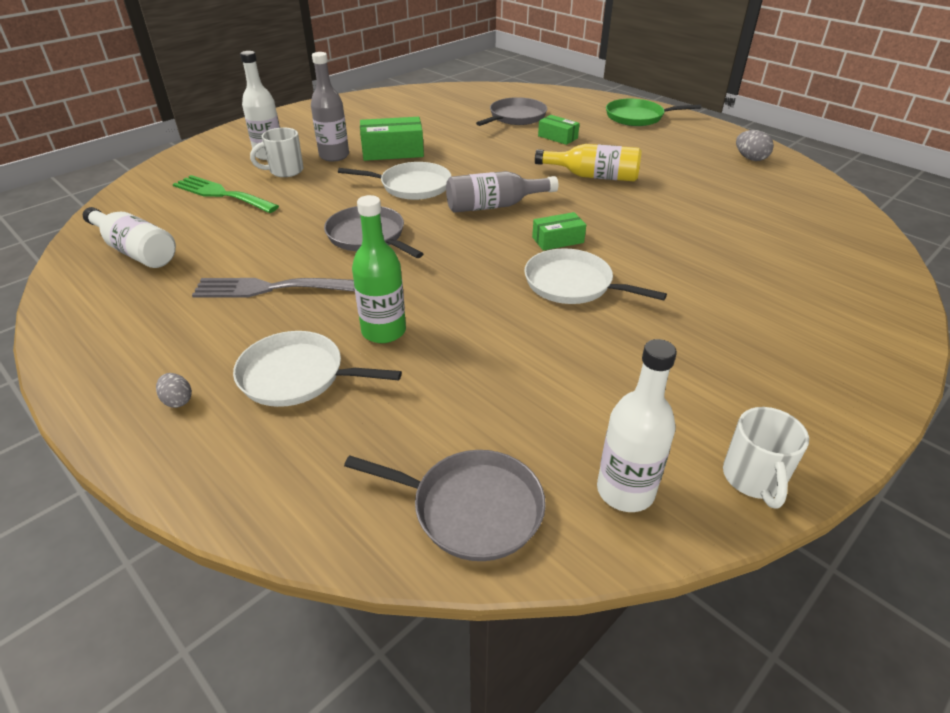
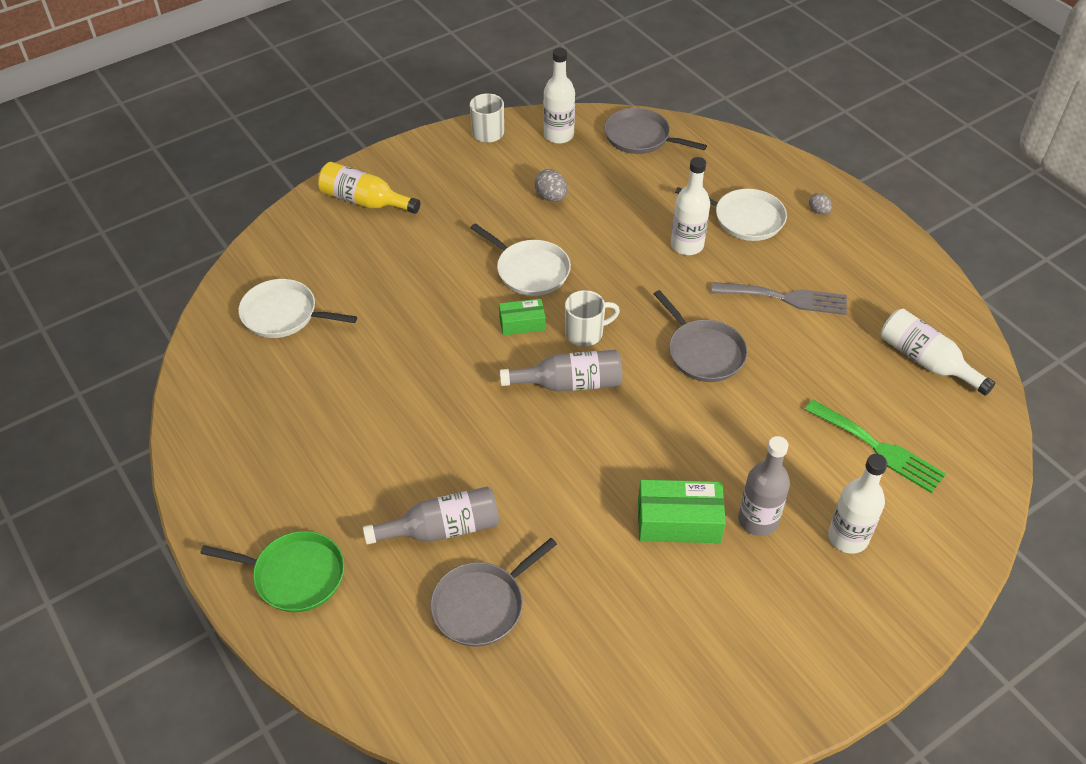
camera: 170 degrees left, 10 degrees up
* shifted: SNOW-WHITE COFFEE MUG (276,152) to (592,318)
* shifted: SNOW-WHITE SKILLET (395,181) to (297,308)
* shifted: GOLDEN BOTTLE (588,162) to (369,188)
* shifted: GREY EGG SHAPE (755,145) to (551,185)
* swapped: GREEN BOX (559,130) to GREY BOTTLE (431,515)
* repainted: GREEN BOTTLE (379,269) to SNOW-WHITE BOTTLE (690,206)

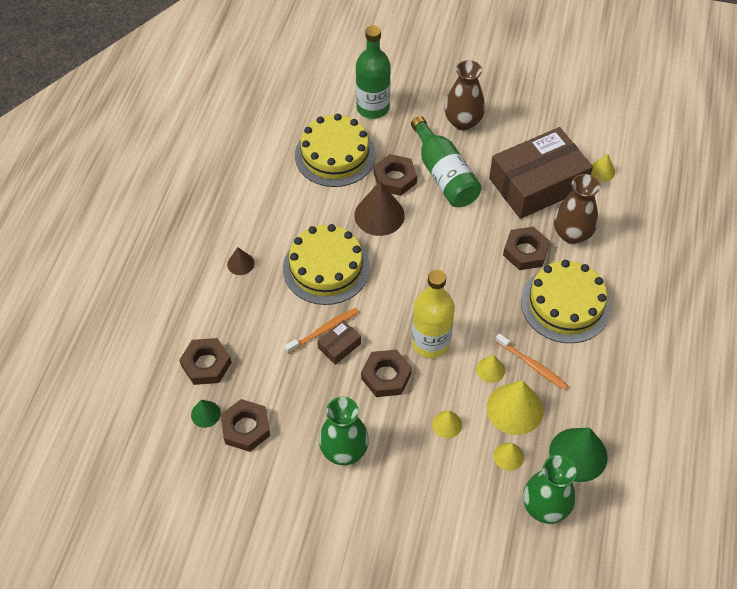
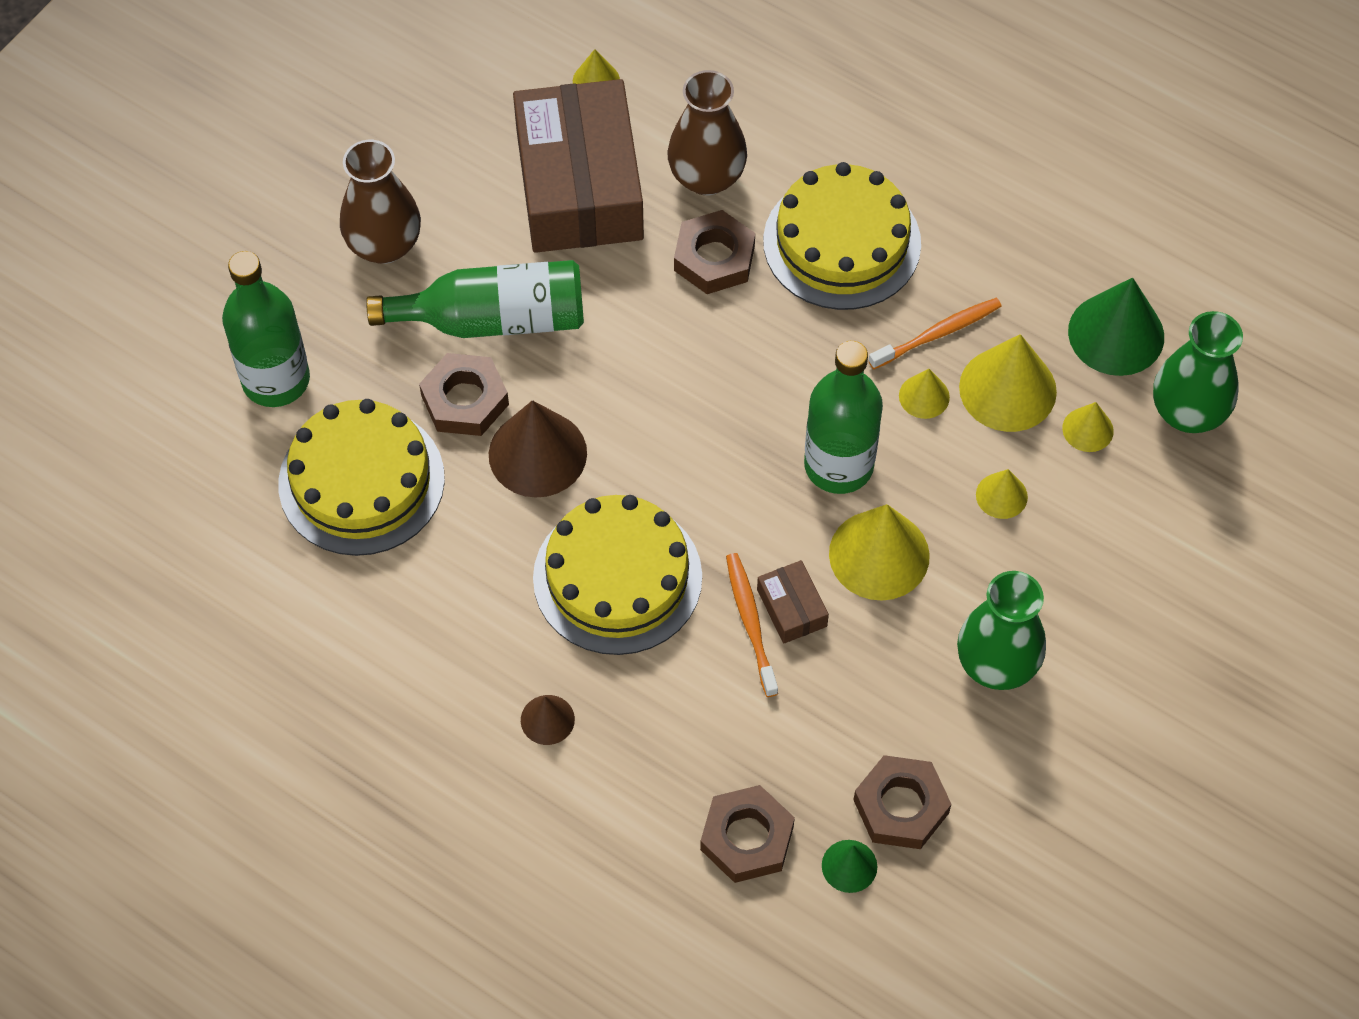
camera: 70 degrees left, 5 degrees up
* swapped: DARK BROWN NUT (386,373) to GOLDEN SOLID CONE (879,552)
* repainted: GOLDEN BOTTLE (433,314) to GREEN BOTTLE (843,417)

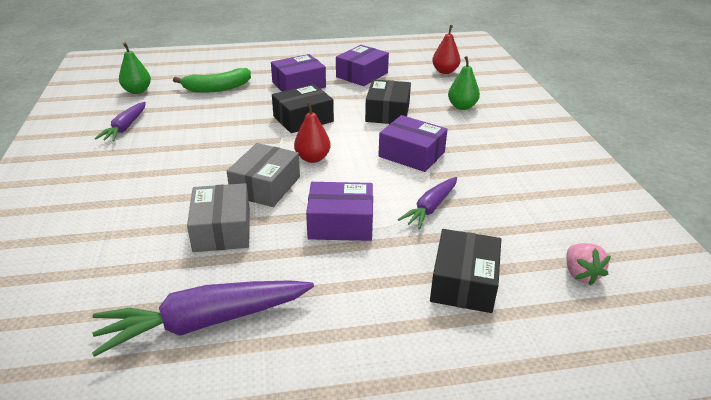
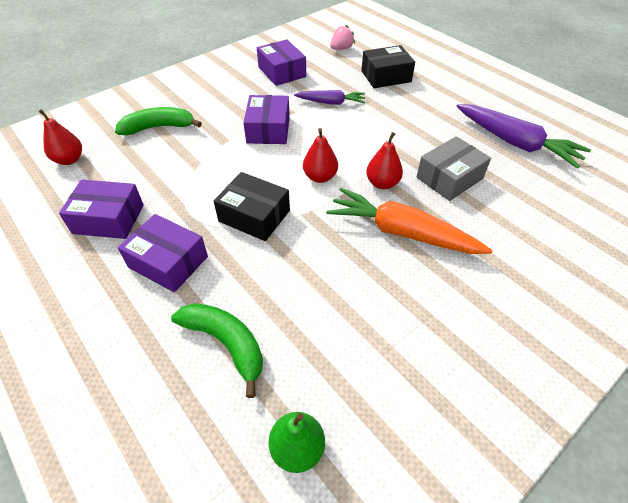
camera: 120 degrees left, 15 degrees up
* gone: PURPLE CARROT (120,121)
* gone: JET-BLACK BOX (388,101)
* new: BRIGHT ORANGE CARROT (409,221)
* shifted: PURPLE BOX (339,211) to (281,62)
* swapped: GREY BOX (263,175) to SCARLET PEAR FRUIT (384,160)
* swapped: GREEN PEAR FRUIT (464,83) to GREEN TOY BANANA (158,121)

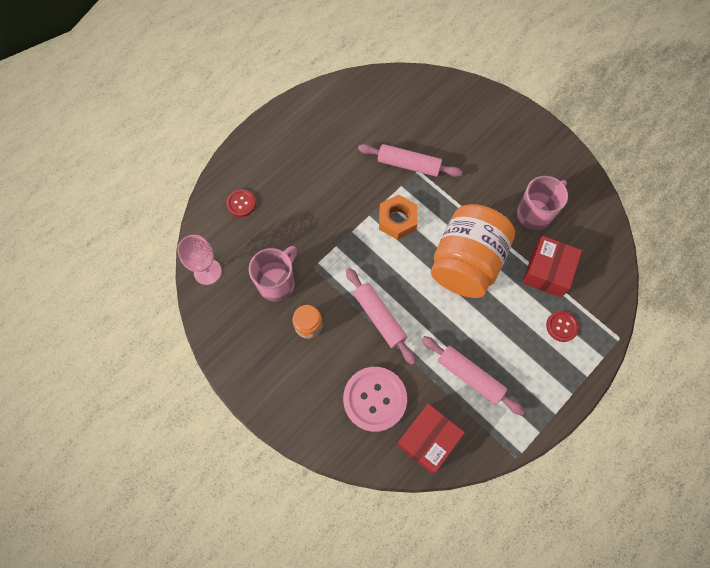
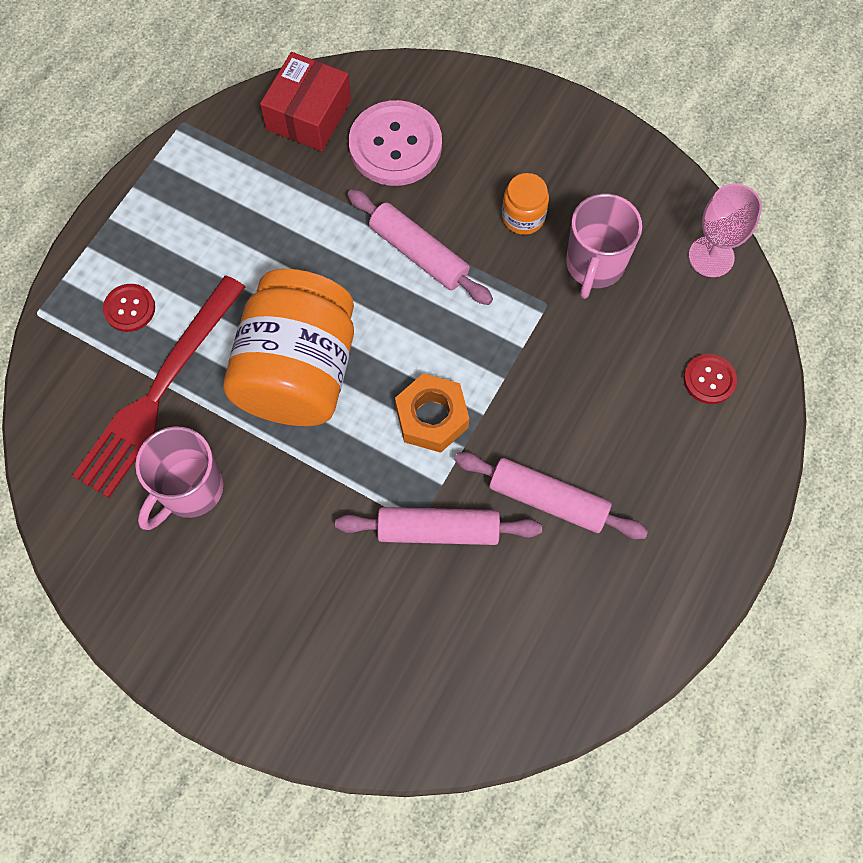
camera: 165 degrees right, 0 degrees up
* shifted: ROSY PASTRY ROLLER (473,375) to (551,495)
* swapped: SCARLET BOX (552,267) to SCARLET TABLE FORK (159,387)

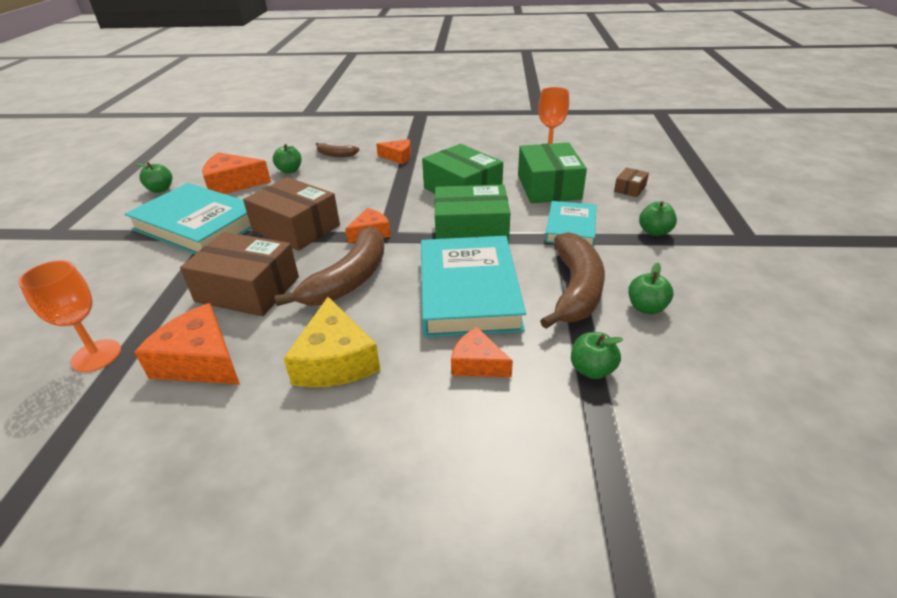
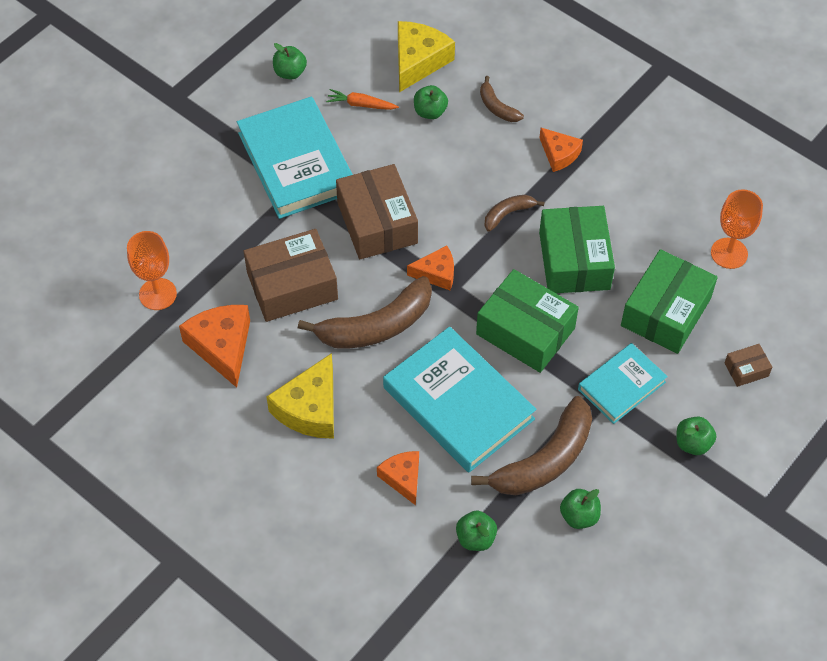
camera: 35 degrees right, 20 degrees up
* new: GOLDEN CHEESE WEDGE (426,56)
* new: DARK BROWN TOY BANANA (514,213)
* swapped: BRIGHT ORANGE CHEESE WEDGE (236,173) to BRIGHT ORANGE CARROT (362,99)
* rotated: DARK BROWN BOX (239,274) = (291,275) 75 degrees counterclockwise
* rotated: AQUA HARDBACK (473,286) = (460,399) 75 degrees counterclockwise

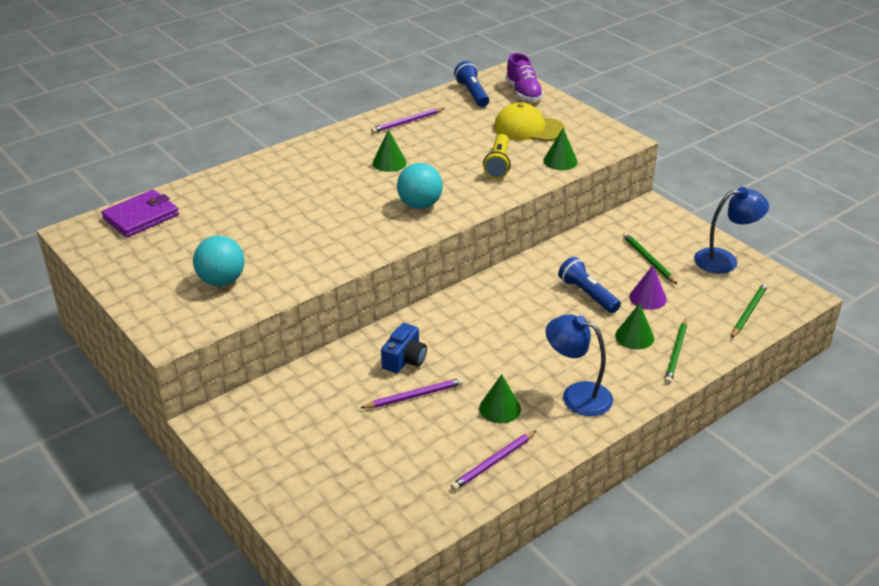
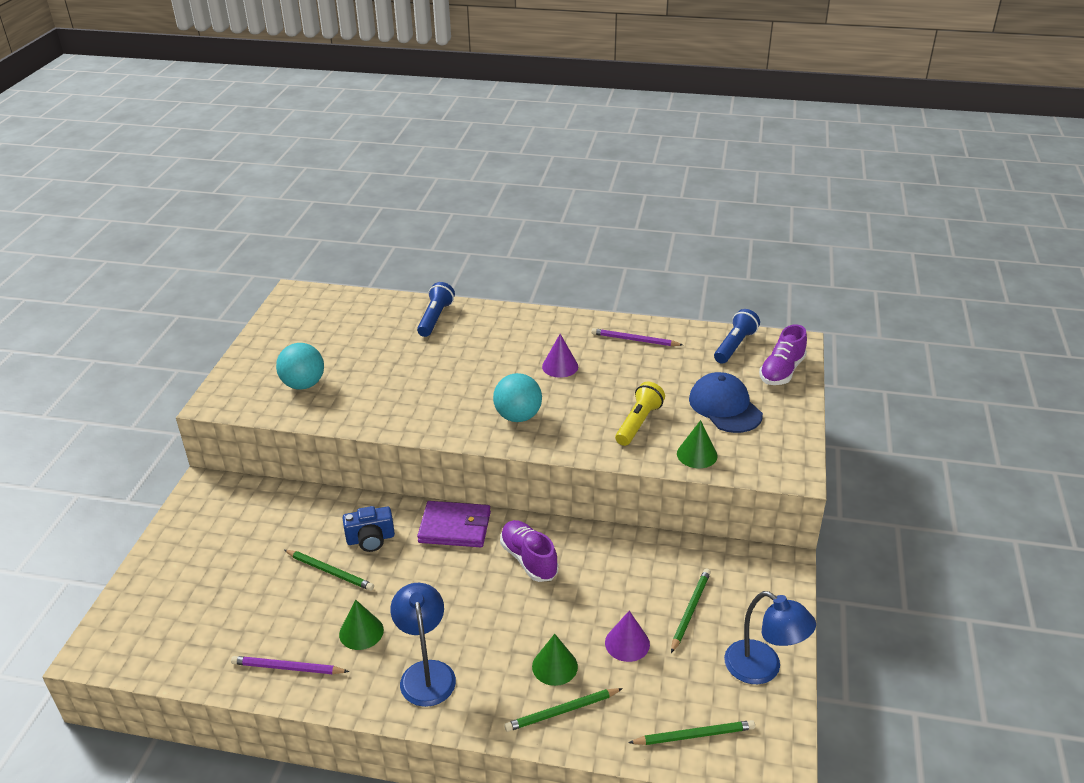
camera: 50 degrees right, 0 degrees up
* new: PURPLE LACE-UP SHOE (529,551)
* shifted: PURPLE BILLFOLD (140,213) to (454,524)
* shifted: BLUE POCKET TORCH (589,285) to (436,309)
* repainted: PURPLE LEAD PENCIL (412,393) to GREEN LEAD PENCIL (329,570)
* repainted: GREEN SOLID CONE (389,150) to PURPLE SOLID CONE (560,356)
* repainted: GOLDEN BASEBALL CAP (529,121) to BLUE BASEBALL CAP (726,402)
* rotated: GOLDEN POCKET TORCH (497,156) = (640,414) 150 degrees clockwise

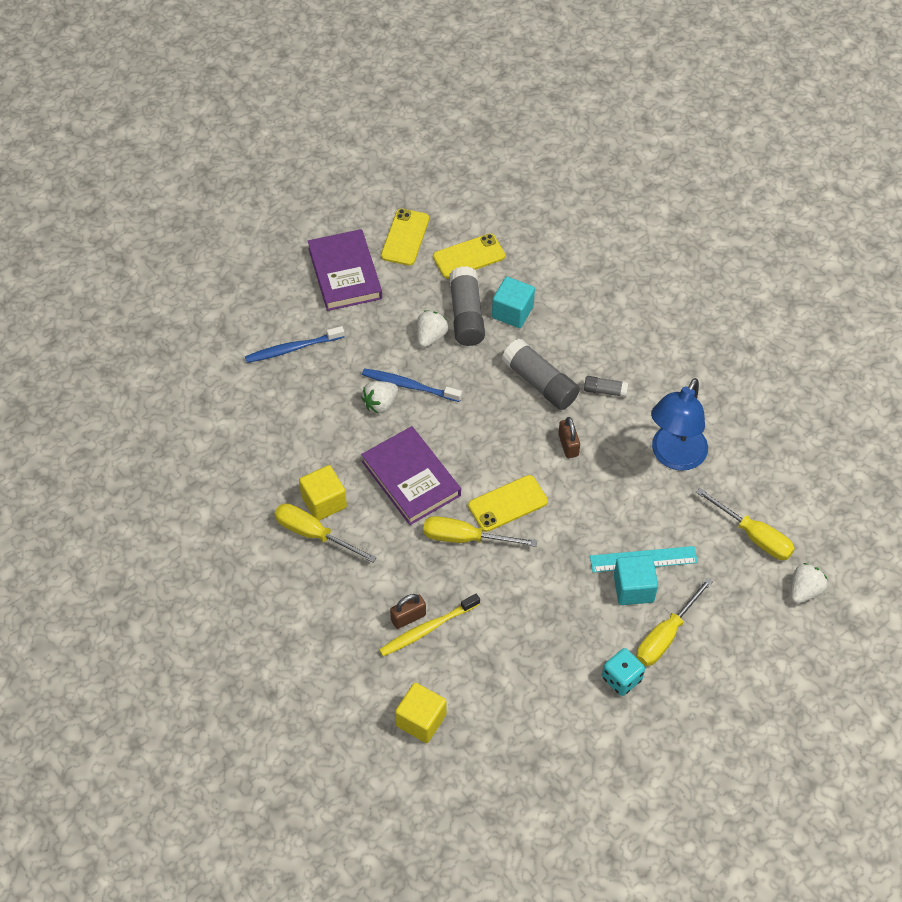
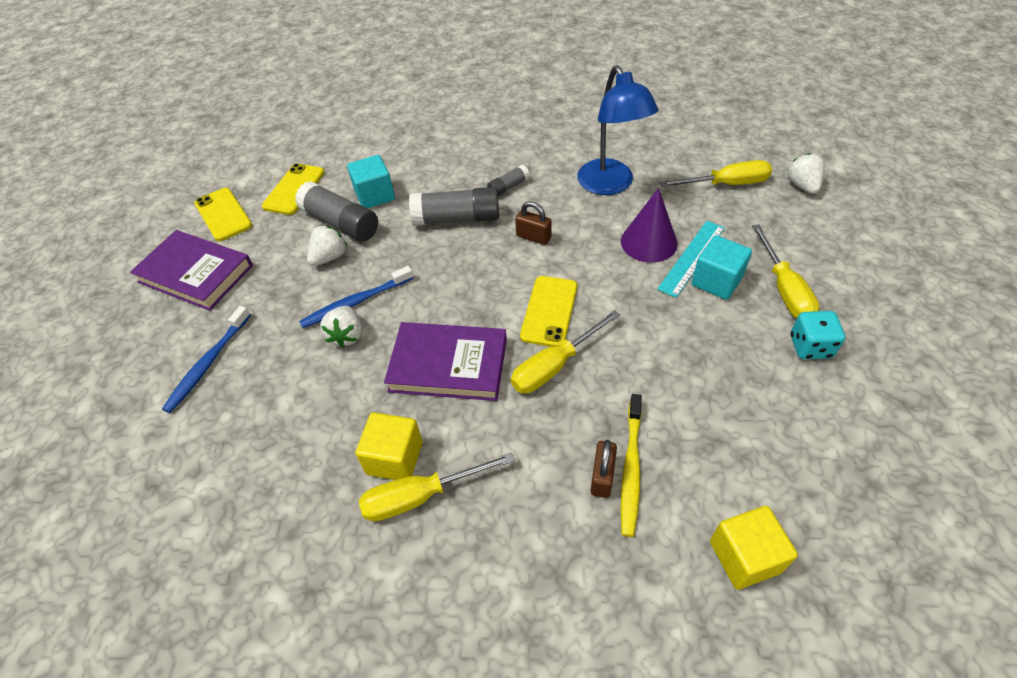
camera: 45 degrees left, 5 degrees down
* new: PURPLE SOLID CONE (649,225)
* rotated: SNOW-WHITE TOY STRAWBERRY (432,329) = (327,245) 60 degrees clockwise

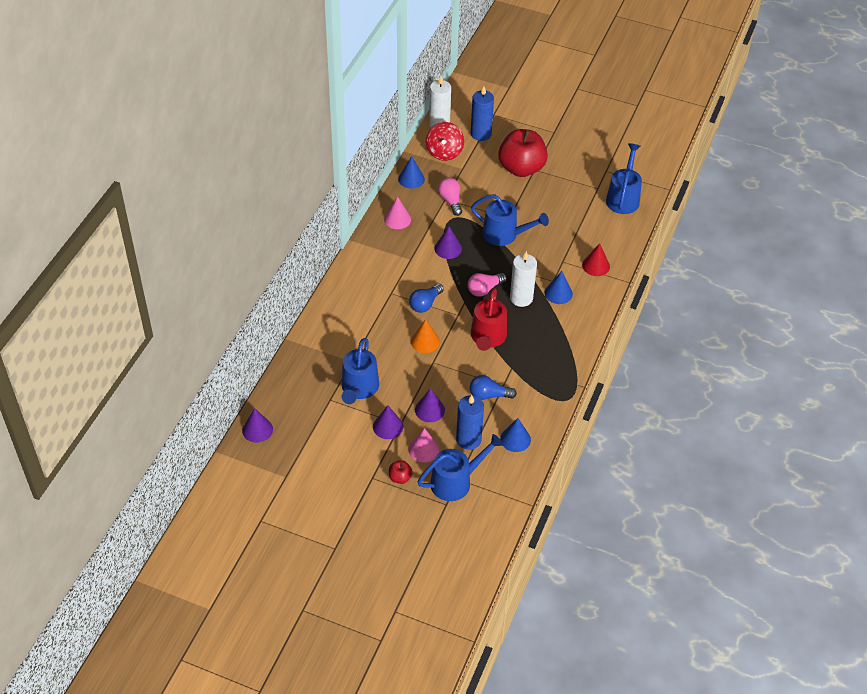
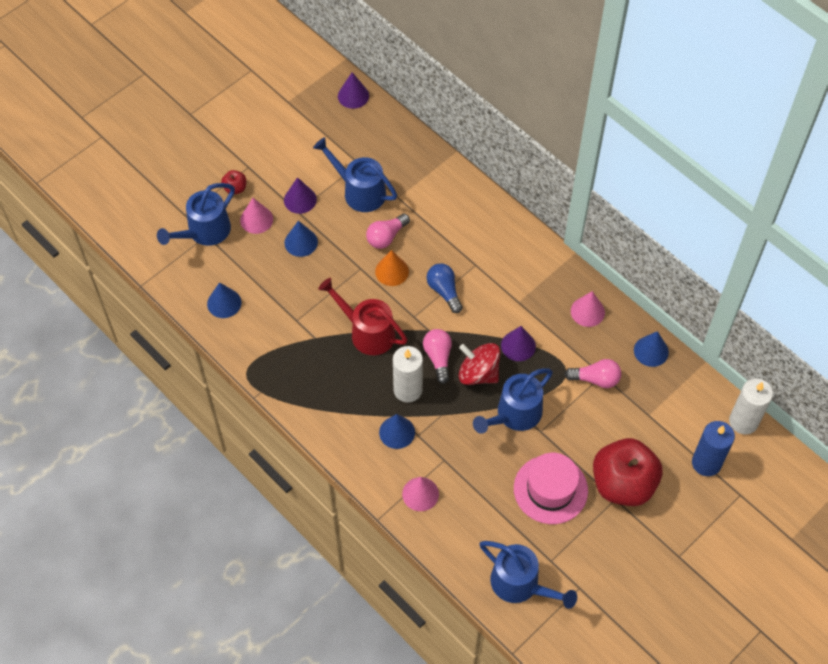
camera: 115 degrees right, 10 degrees up
* gone: BLUE CANDLE (470,422)
* gone: BLUE LIGHT BULB (493,387)
* new: ROSY LIGHT BULB (388,231)
* new: ROSY HAT (551,488)
* shifted: SCARLET SPINNING TOP (445,141) to (479,364)
* repainted: PURPLE SOLID CONE (430,405) to BLUE SOLID CONE (301,239)
* repainted: SCARLET SOLID CONE (596,259) to ROSY SOLID CONE (420,494)
* rotated: BLUE WATERING POT (460,467) = (196,214) 45 degrees clockwise

